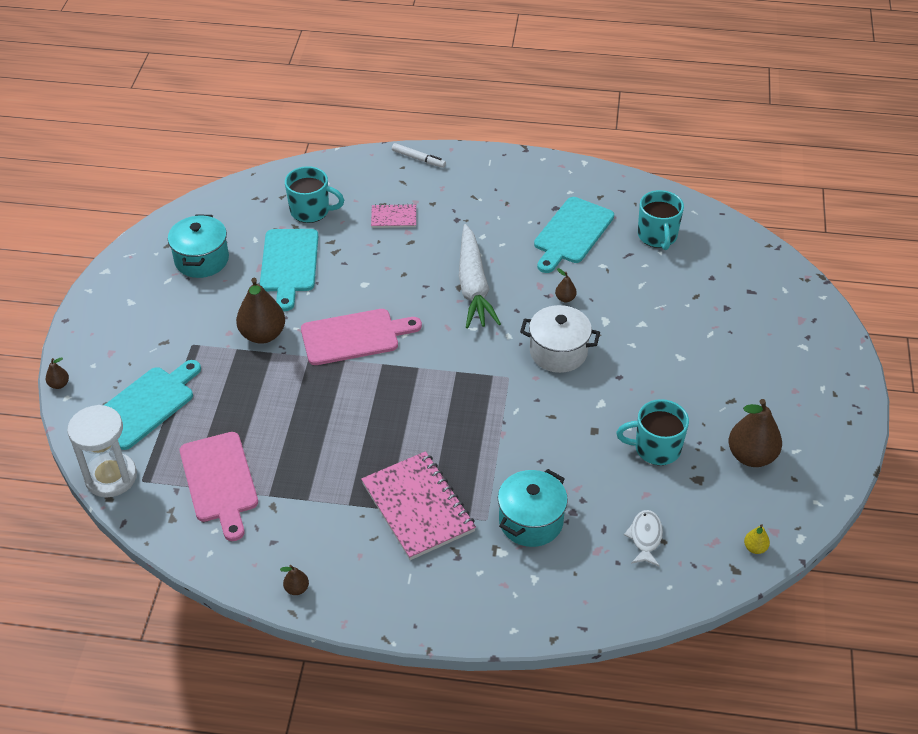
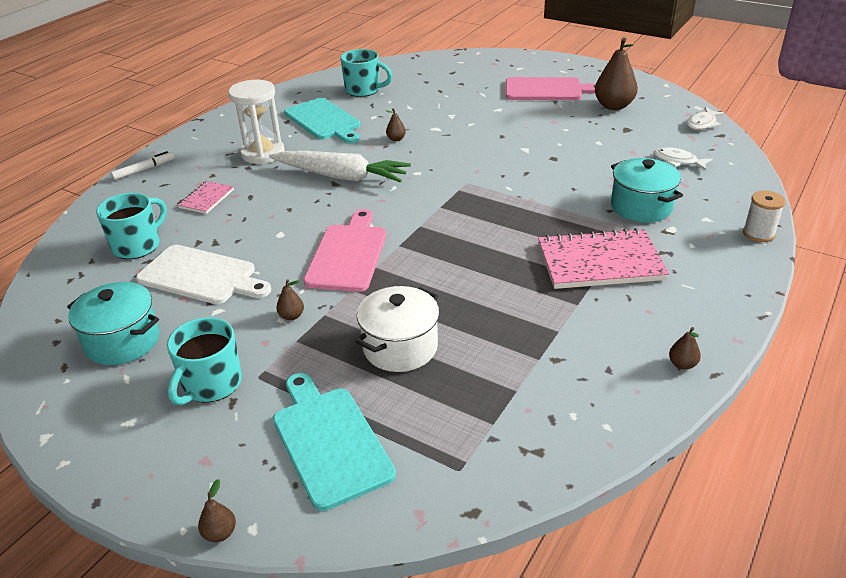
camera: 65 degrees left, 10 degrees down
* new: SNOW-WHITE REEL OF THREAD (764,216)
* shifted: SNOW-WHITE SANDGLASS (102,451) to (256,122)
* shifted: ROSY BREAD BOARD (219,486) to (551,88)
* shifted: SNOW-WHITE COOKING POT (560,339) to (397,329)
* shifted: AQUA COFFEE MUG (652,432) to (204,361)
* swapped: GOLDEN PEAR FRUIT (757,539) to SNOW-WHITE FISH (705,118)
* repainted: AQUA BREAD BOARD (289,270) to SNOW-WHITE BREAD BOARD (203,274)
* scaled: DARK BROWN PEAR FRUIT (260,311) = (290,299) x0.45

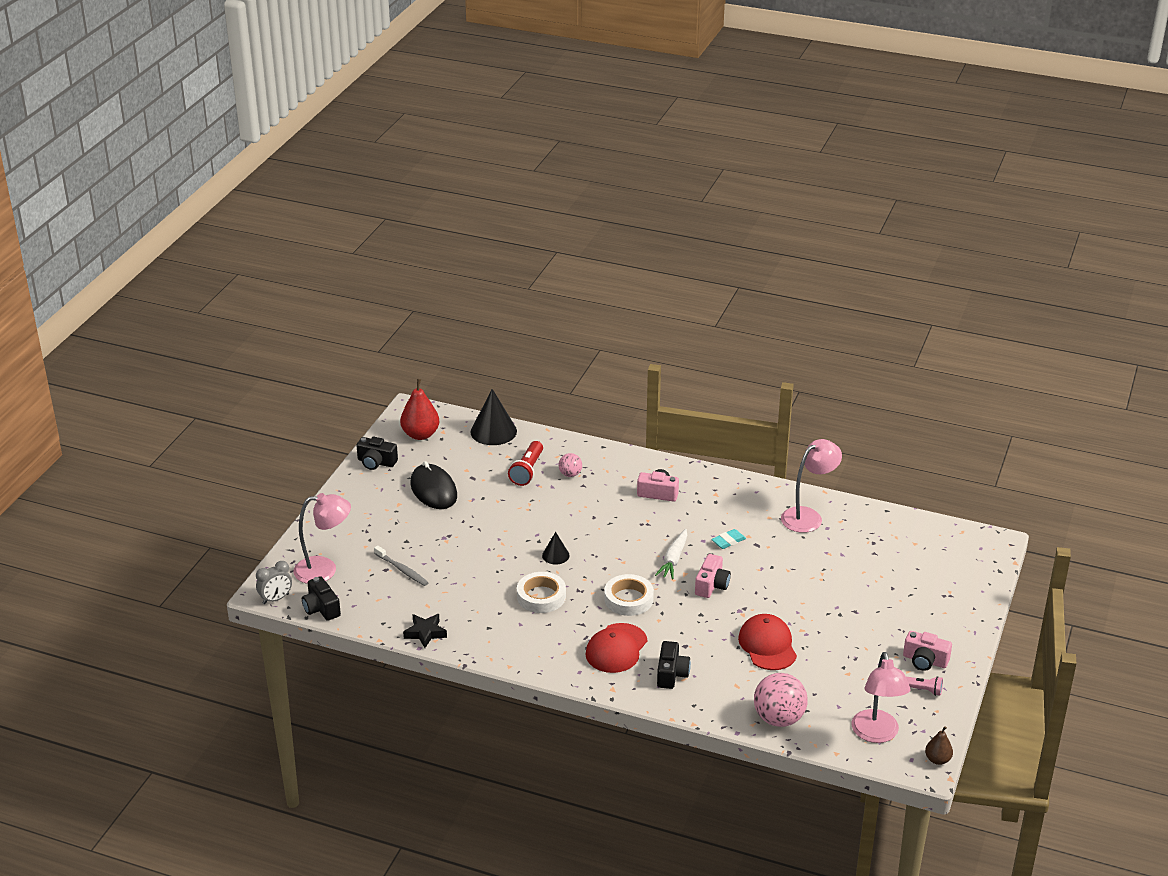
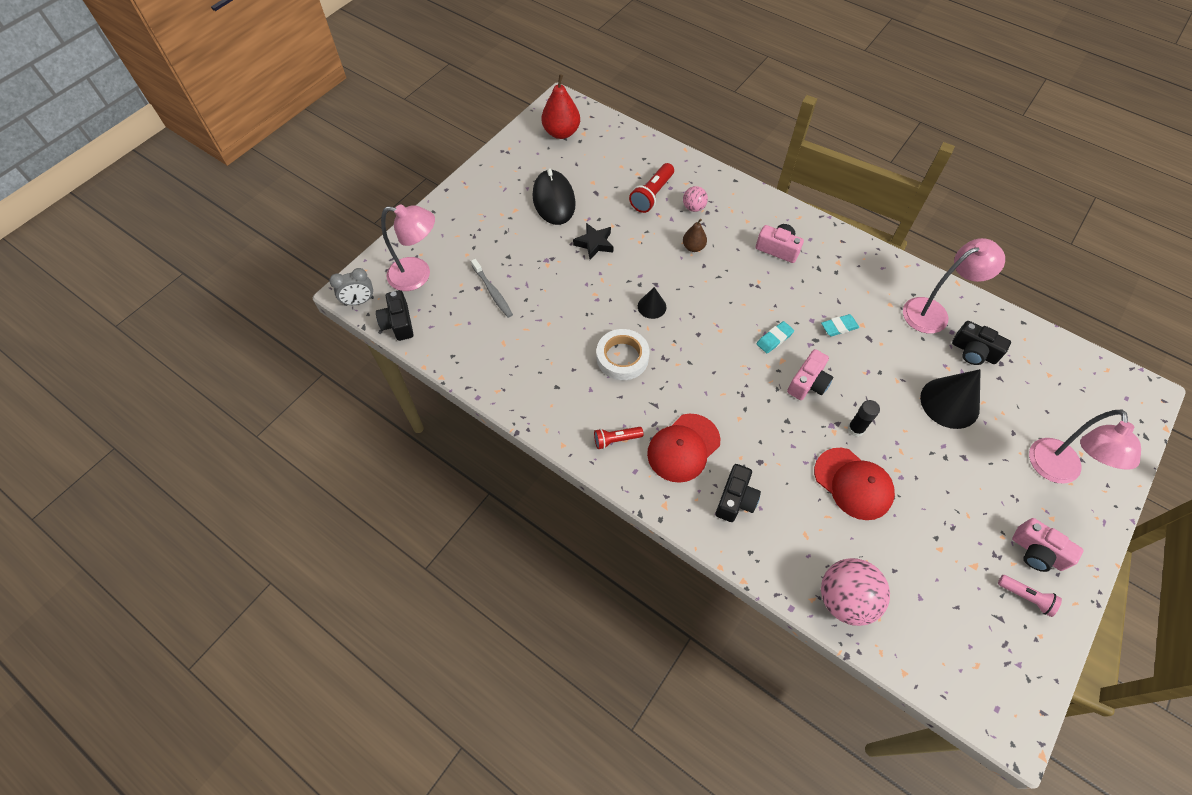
camera: 15 degrees right, 25 degrees up
* gone: SNOW-WHITE ROLL OF TAPE (629,595)
* new: SCARLET POCKET TORCH (619,438)
* new: JET-BLACK STICK OF GLUE (863,418)
* shifted: JET-BLACK CAMERA (377,453) to (981,343)
* shifted: JET-BLACK FIVE-POINTED STAR (425,631) to (593,241)
* shifted: JET-BLACK SOLID CONE (493,417) to (950,399)
* shifted: ROSY DESK LAMP (881,697) to (1085,447)
* shifted: DARK BROWN PEAR FRUIT (939,745) to (695,235)
* swapped: SNOW-WHITE CARROT (671,554) to AQUA PENCIL ERASER (775,337)
* rotated: SCARLET BASEBALL CAP (767,642) = (854,484) 135 degrees clockwise

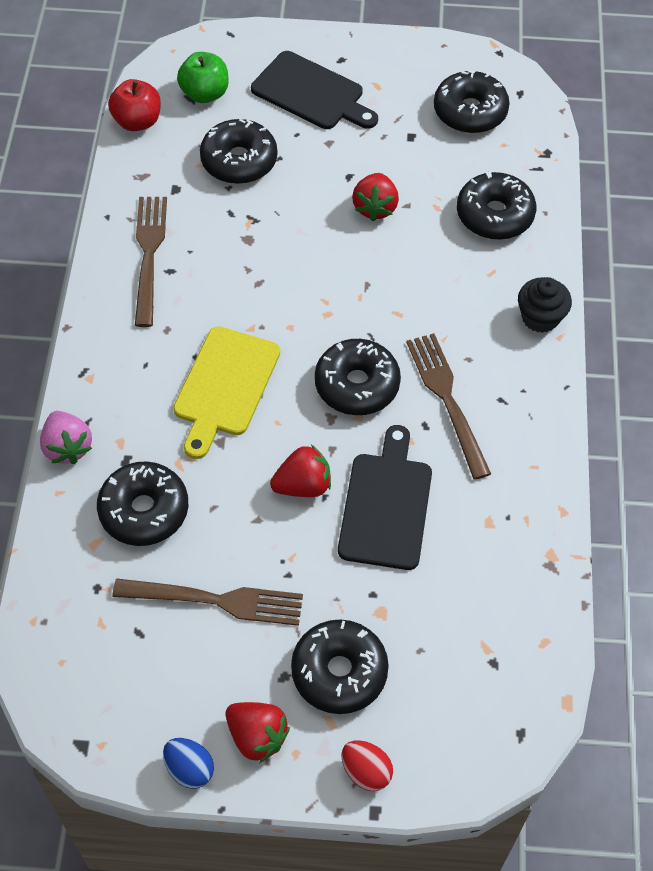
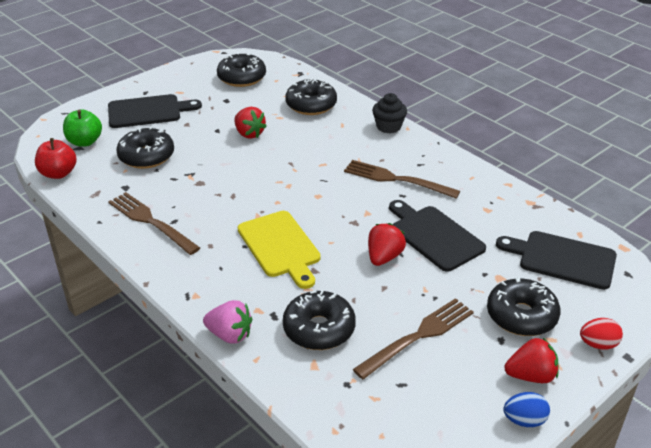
camera: 45 degrees left, 20 degrees down
* gone: JET-BLACK DOUGHNUT (358,377)
* new: JET-BLACK BREAD BOARD (556,260)

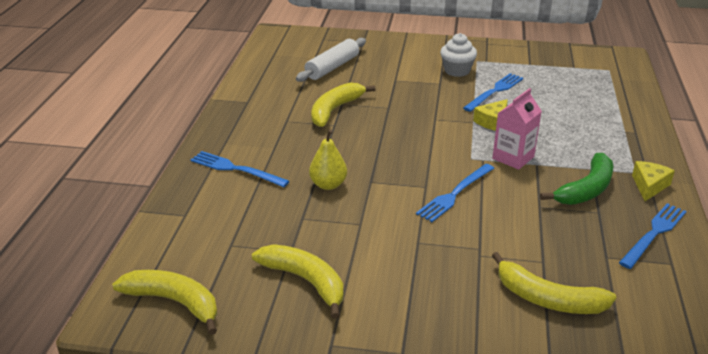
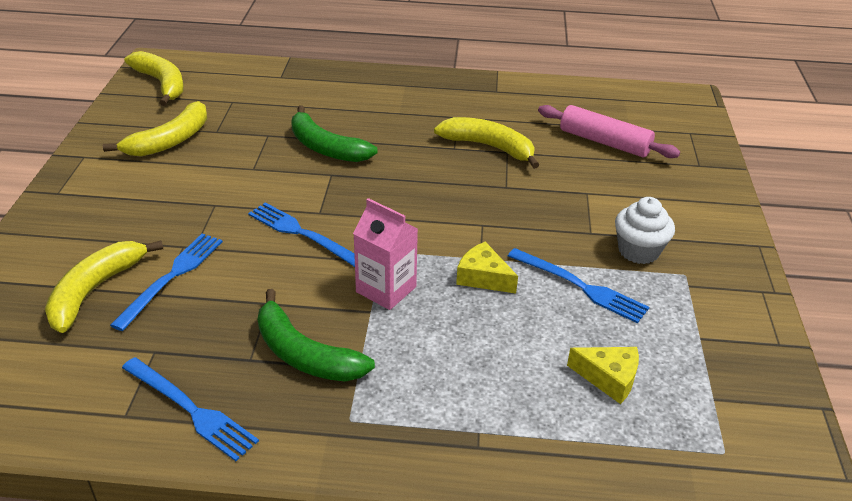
camera: 85 degrees right, 5 degrees up
* shifted: BLUE TABLE FORK (240,169) to (166,282)
* shifted: GOLDEN CHEESE WEDGE (653,181) to (603,375)
* swapped: GOLDEN PEAR FRUIT (328,160) to GREEN TOY BANANA (334,133)
* repainted: SNOW-WHITE PASTRY ROLLER (331,60) to ROSY PASTRY ROLLER (609,131)
* rotated: GOLDEN TOY BANANA (164,302) = (154,78) 60 degrees counterclockwise

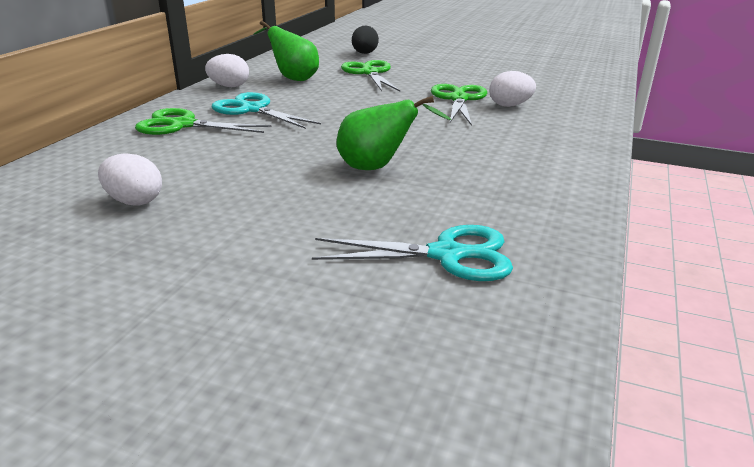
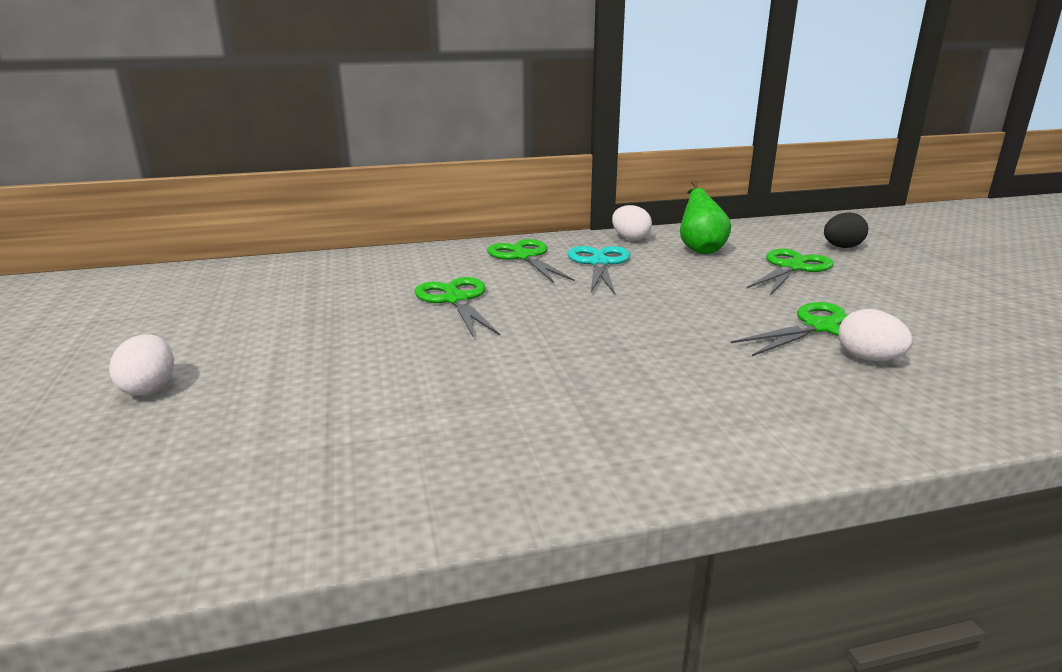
camera: 55 degrees right, 5 degrees down
* gone: AQUA PAIR OF SCISSORS (412,253)
* gone: GREEN PEAR FRUIT (394,133)
* new: GREEN PAIR OF SCISSORS (457,307)
* shifted: SNOW-WHITE EGG SHAPE (130,179) to (141,365)

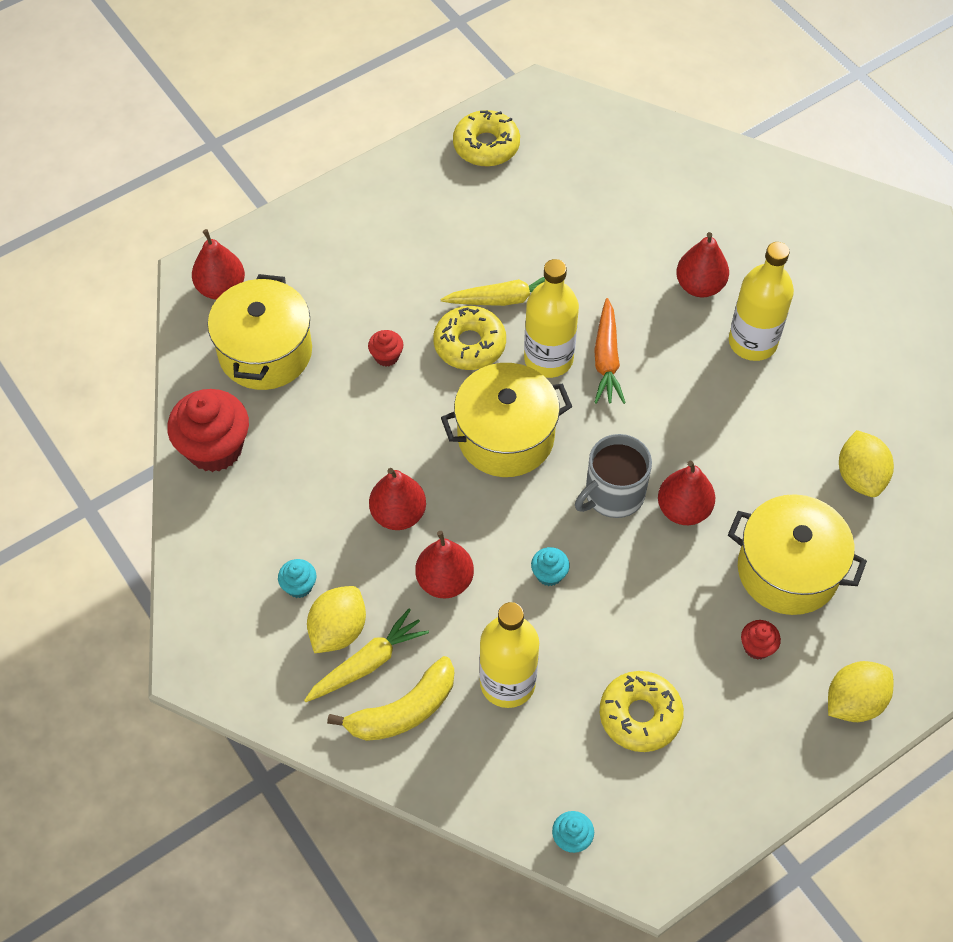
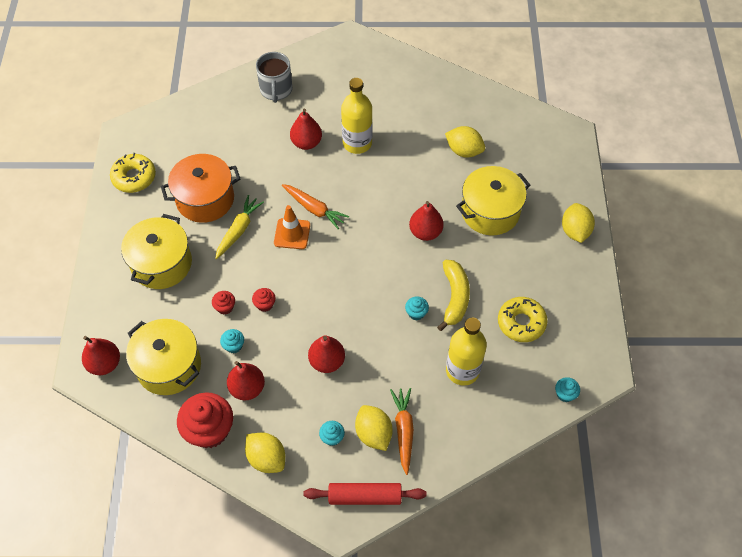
camera: 55 degrees left, 0 degrees up
* gone: GOLDEN DOUGHNUT (469,338)
* new: BRIGHT ORANGE COOKING POT (201,188)
* new: AQUA CUPCAKE (232,341)
* new: GOLDEN LEMON (265,452)
* new: SCARLET PASTRY ROLLER (365,494)
* shifted: GOLDEN TOY BANANA (390,698) to (453,295)
* shifted: SCARLET PEAR FRUIT (444,564) to (246,380)
* shifted: GOLDEN COOKING POT (506,420) to (156,251)
* shifted: GREY COFFEE MUG (613,476) to (274,77)
* shifted: SCARLET CUPCAKE (761,640) to (264,300)
* swapped: GOLDEN BOTTLE (551,318) to BRIGHT ORANGE TRAFFIC CONE (292,227)
* repainted: GOLDEN CARROT (366,655) to BRIGHT ORANGE CARROT (402,431)

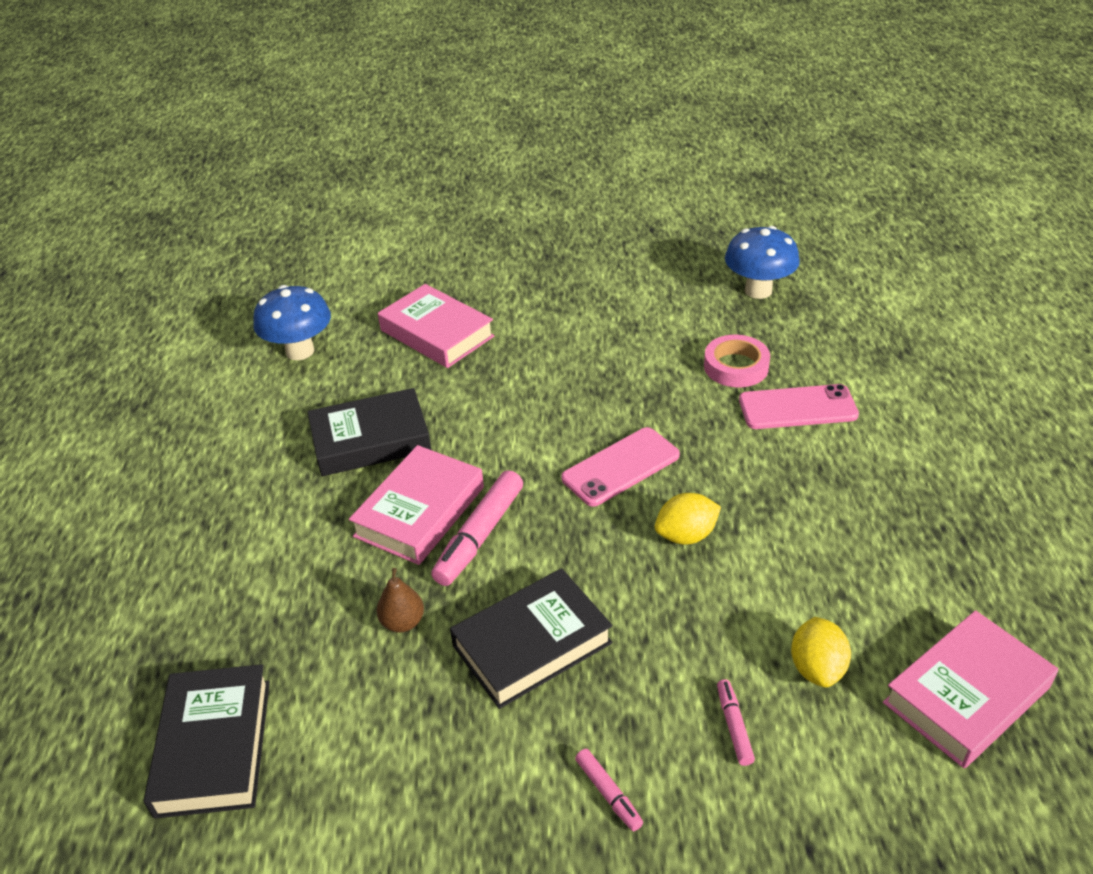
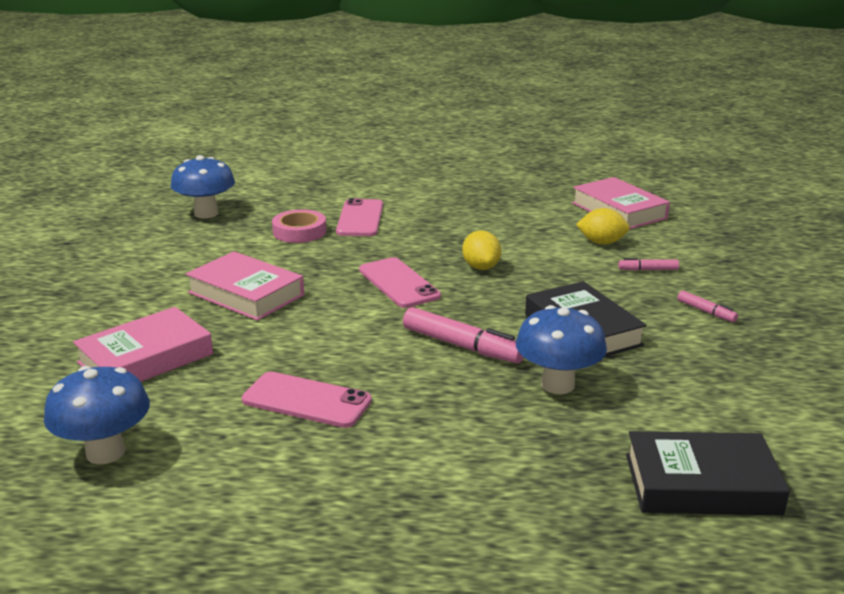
camera: 85 degrees left, 15 degrees down
* shifted: ROSY HARDBACK (416,505) to (245,286)
* swapped: JET-BLACK HARDBACK (369,432) to ROSY SMARTPHONE (307,400)
* swapped: DARK BROWN PEAR FRUIT (400,600) to BLUE FUNGUS (561,349)
* rotated: ROSY MARKER PEN (609,790) = (707,306) 75 degrees clockwise

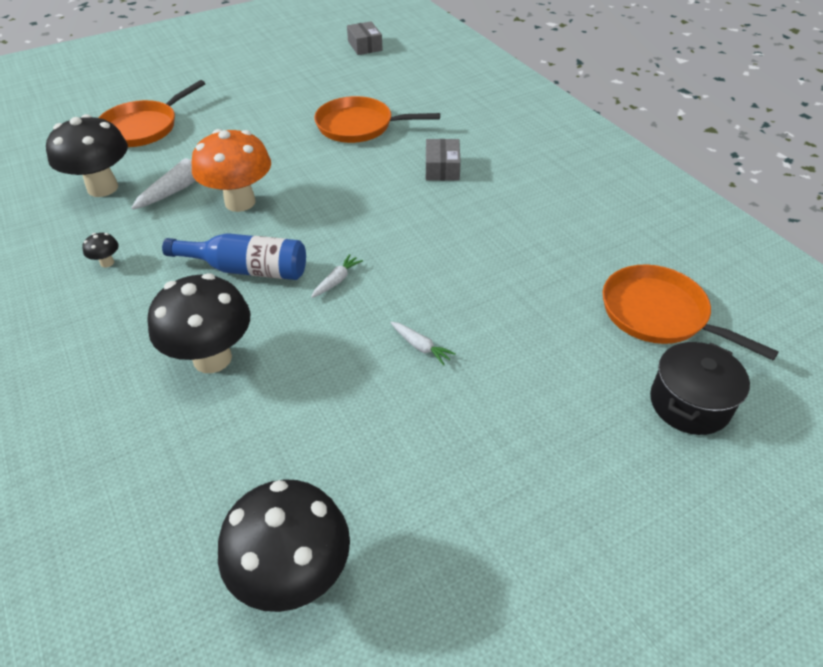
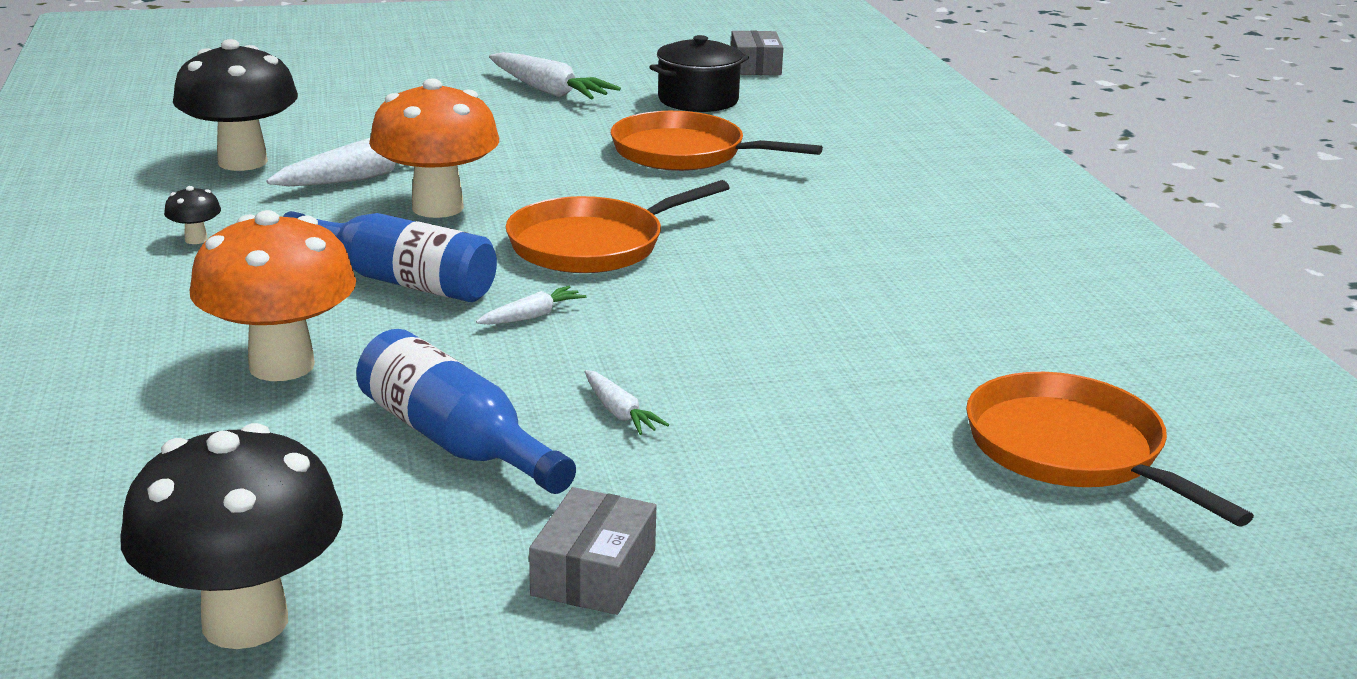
camera: 15 degrees right, 20 degrees down
* new: BLUE BOTTLE (466,411)
* new: SNOW-WHITE CARROT (555,75)
* shifted: BRIGHT ORANGE SKILLET (152,113) to (618,226)
* shifted: GREY BOX (443,160) to (592,551)
* shifted: JET-BLACK COOKING POT (700,388) to (699,73)
* repainted: JET-BLACK FUNGUS (198,323) to BRIGHT ORANGE FUNGUS (273,295)

